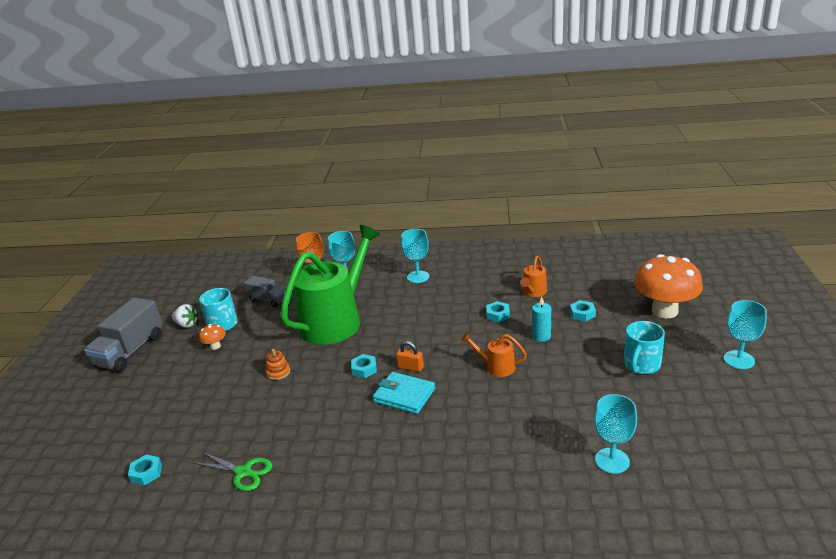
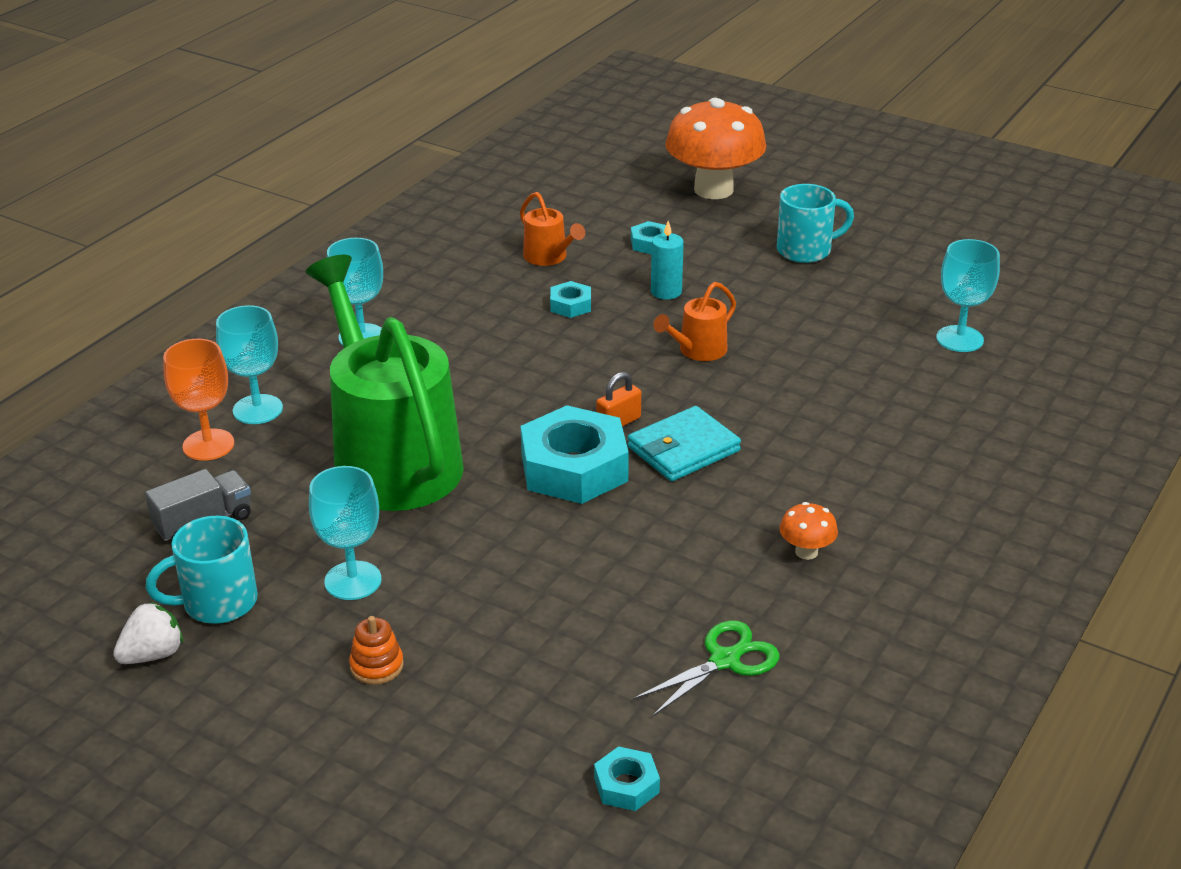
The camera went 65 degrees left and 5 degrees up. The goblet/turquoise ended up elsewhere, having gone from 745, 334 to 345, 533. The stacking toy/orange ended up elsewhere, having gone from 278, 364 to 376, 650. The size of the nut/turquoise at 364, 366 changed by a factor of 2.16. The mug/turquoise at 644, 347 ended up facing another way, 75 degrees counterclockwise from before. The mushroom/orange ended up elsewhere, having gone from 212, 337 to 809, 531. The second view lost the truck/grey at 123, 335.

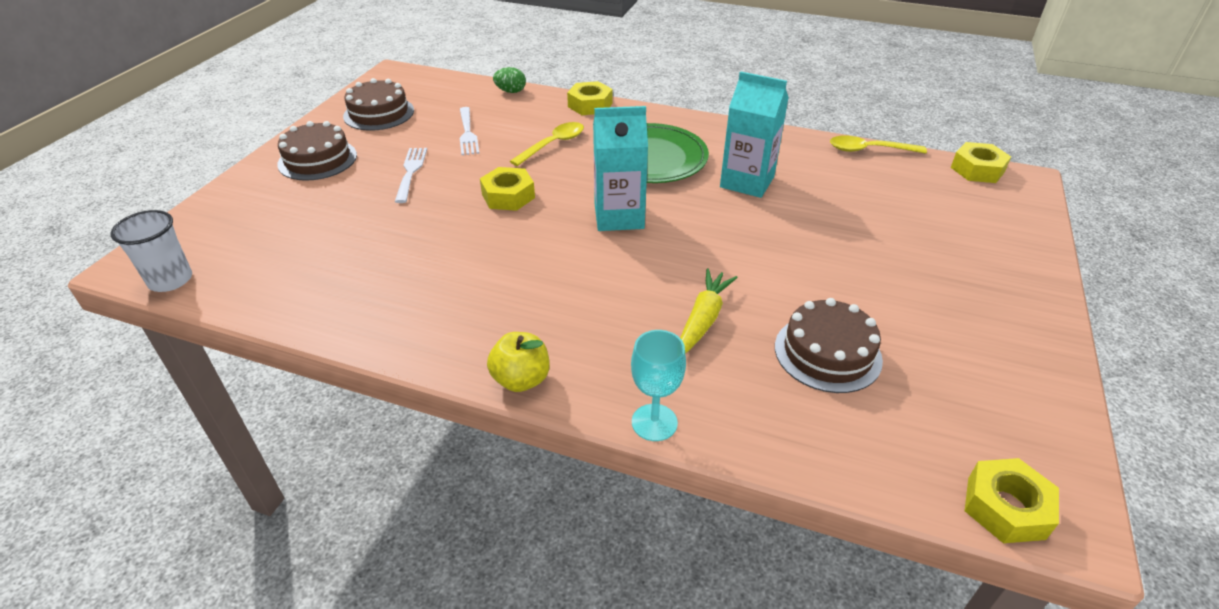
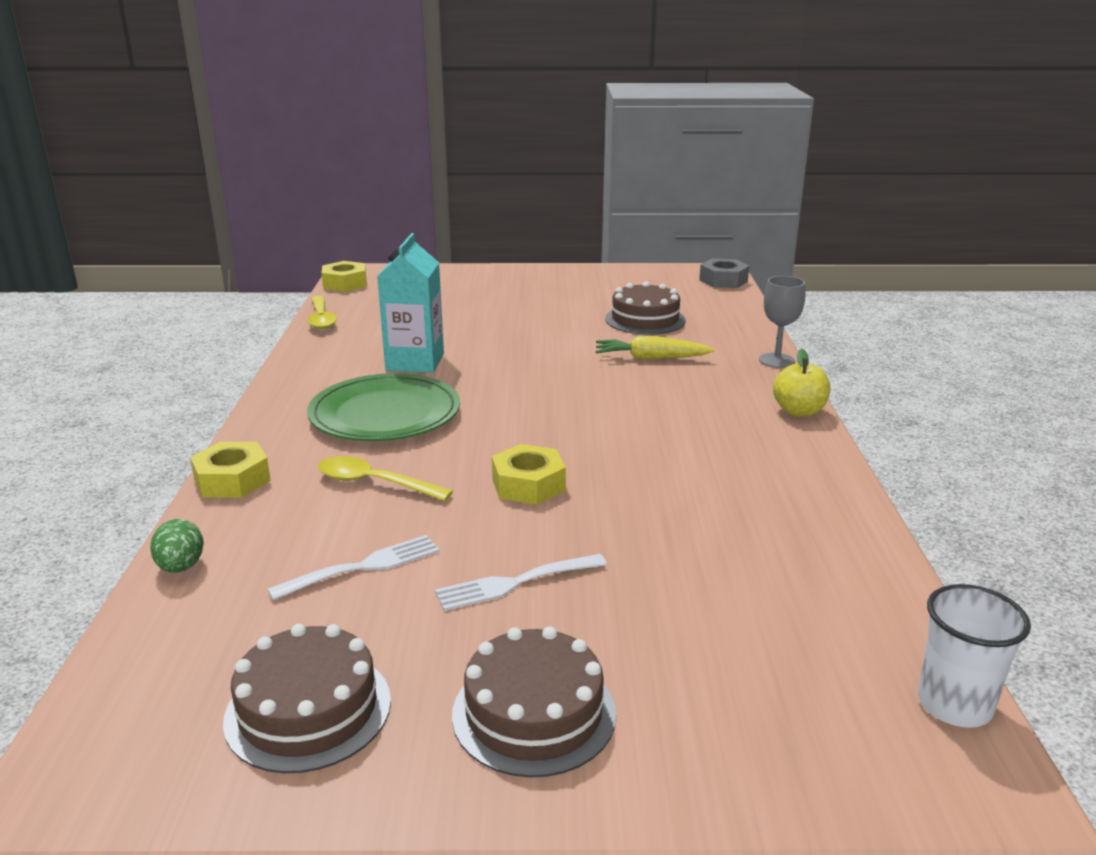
The camera went 110 degrees left and 15 degrees down. What was the nut/yellow at 1012, 500 turned into the nut/grey at 724, 273. What was the goblet/turquoise at 658, 385 turned into the goblet/grey at 782, 322. The second view lost the carton/turquoise at 620, 168.

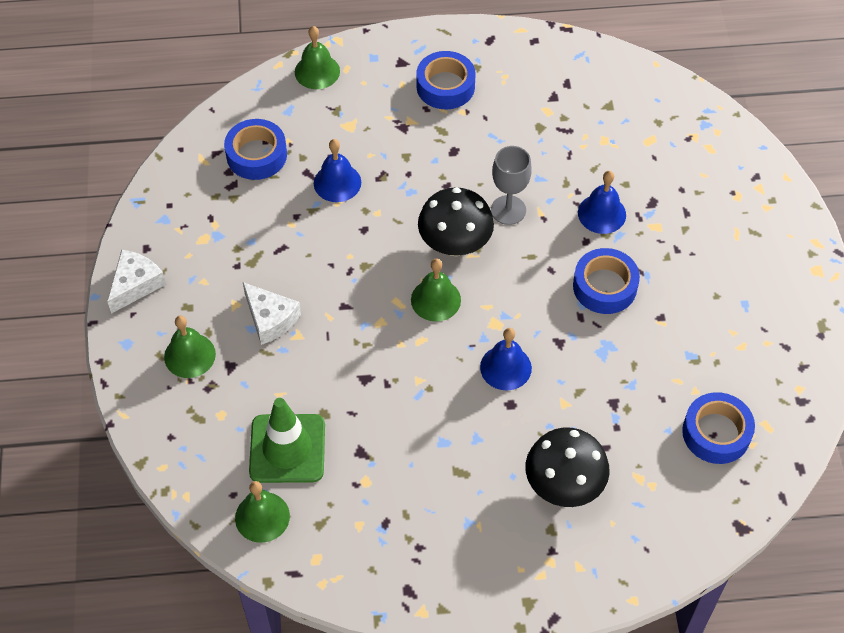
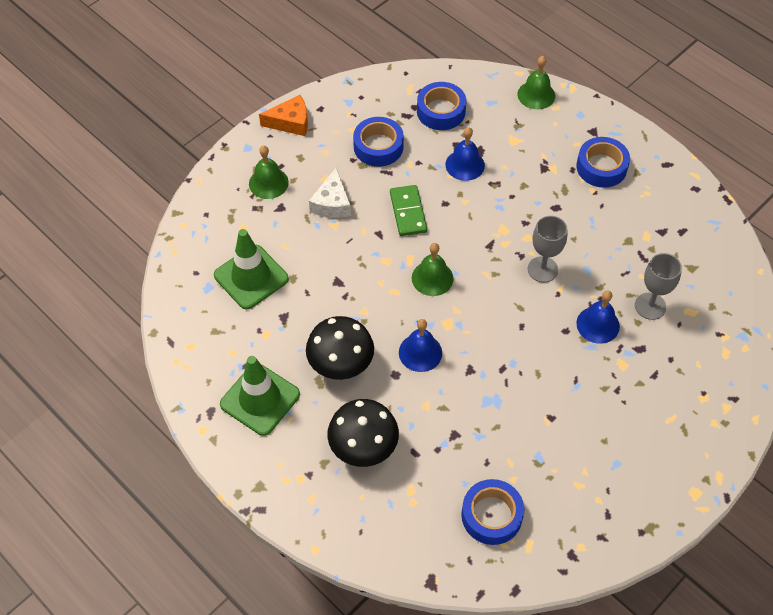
The camera went 50 degrees right and 0 degrees up. The second view gained the traffic cone/green at 260, 396. What was the cheese/white at 136, 282 turned into the cheese/orange at 283, 115. The mushroom/black ended up elsewhere, having gone from 456, 221 to 340, 348. The tape/blue ended up elsewhere, having gone from 606, 281 to 378, 142. The second view gained the domino/green at 408, 210. The second view gained the goblet/grey at 658, 286. The second view lost the bell/green at 262, 512.

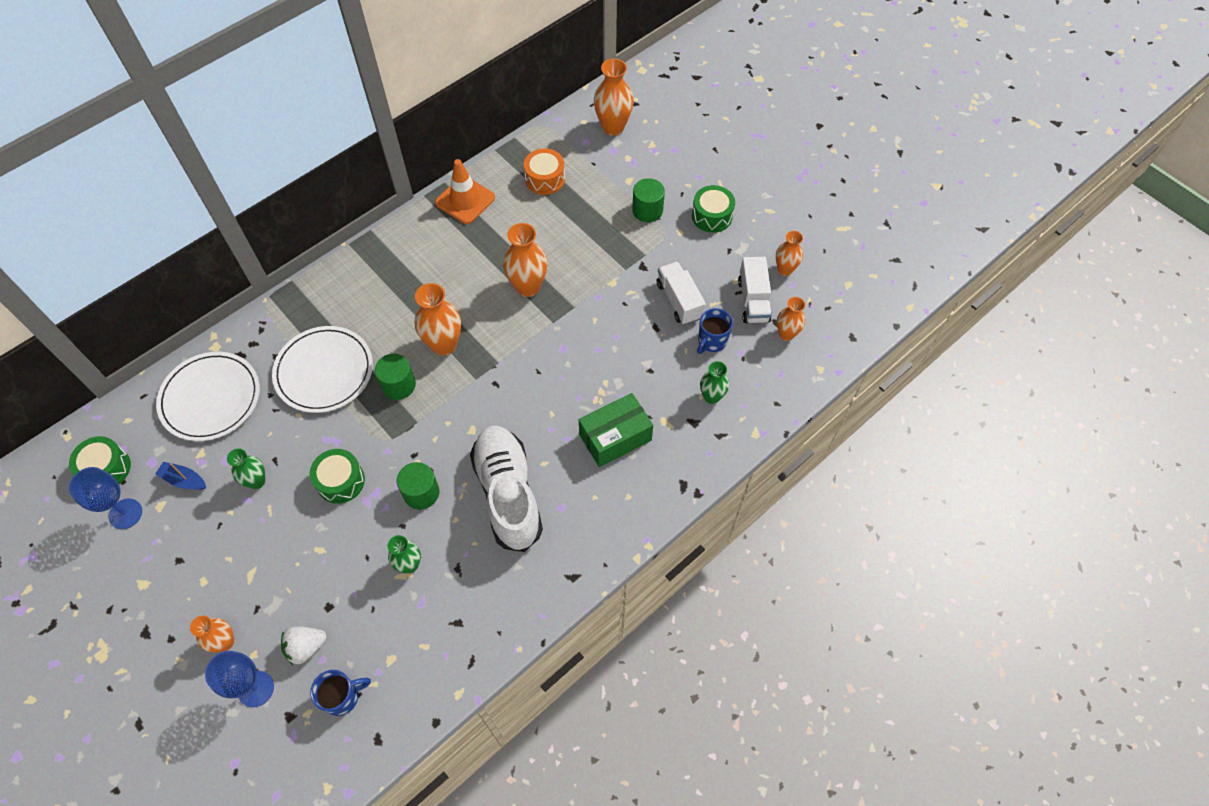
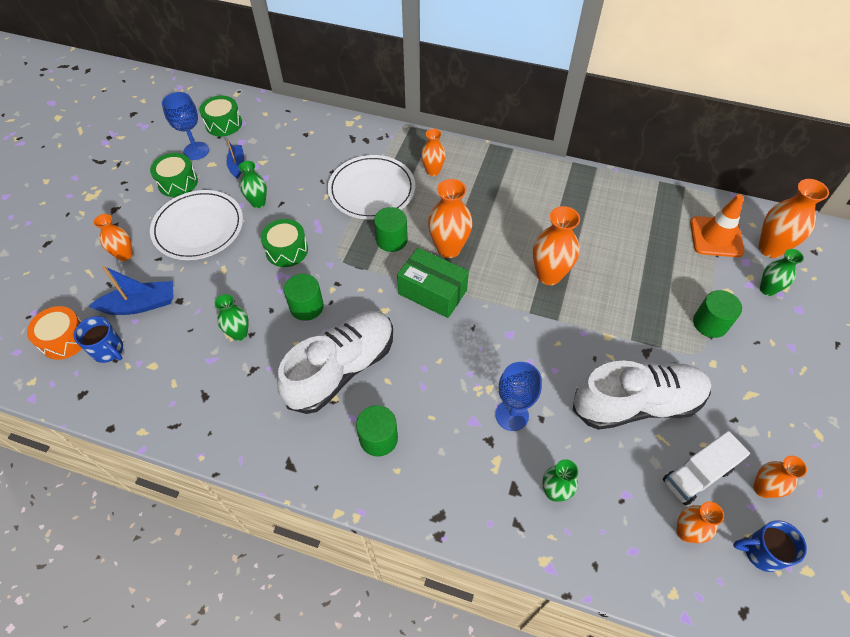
The camera went 60 degrees right and 5 degrees down. The drum/orange ended up elsewhere, having gone from 544, 172 to 54, 333. Where the strawberry/white stood at 304, 645, the boat/blue came to stand at 131, 290. The drum/green ended up elsewhere, having gone from 713, 209 to 174, 175. The plate/white ended up elsewhere, having gone from 208, 396 to 196, 225. The second view gained the cylinder/green at 377, 431. The box/green ended up elsewhere, having gone from 616, 430 to 433, 283. The second view gained the vase/orange at 433, 152. The goblet/blue ended up elsewhere, having gone from 239, 679 to 518, 396. Where the truck/white stood at 681, 293, the shoe/white came to stand at 642, 395. The traffic cone/orange ended up elsewhere, having gone from 465, 191 to 717, 225. The mug/blue ended up elsewhere, having gone from 715, 331 to 770, 546. The second view gained the vase/green at 782, 272.

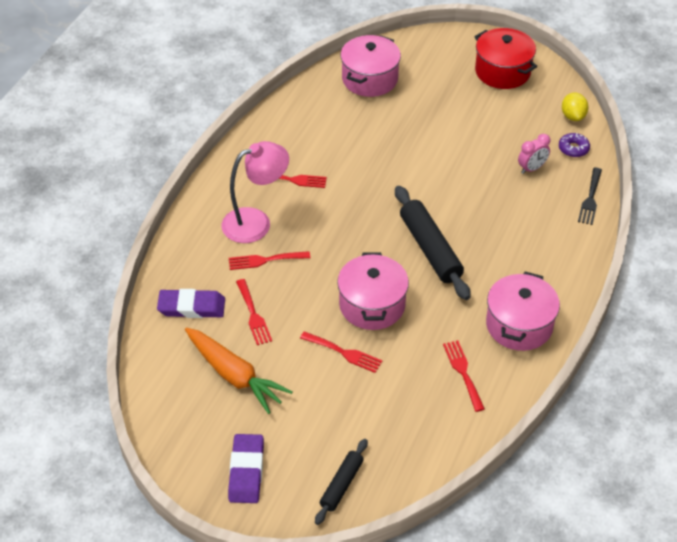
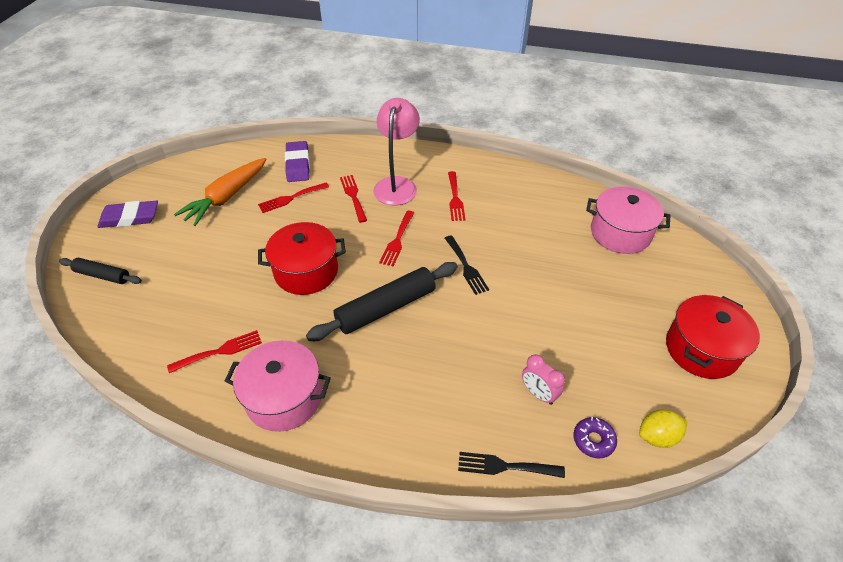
The camera went 80 degrees right and 0 degrees up. What was the pot/pink at 373, 291 turned into the pot/red at 302, 258. The lamp/pink at 255, 192 ended up facing another way, 135 degrees counterclockwise from before. The fork/red ended up elsewhere, having gone from 341, 352 to 396, 238. The second view gained the fork/black at 467, 265.

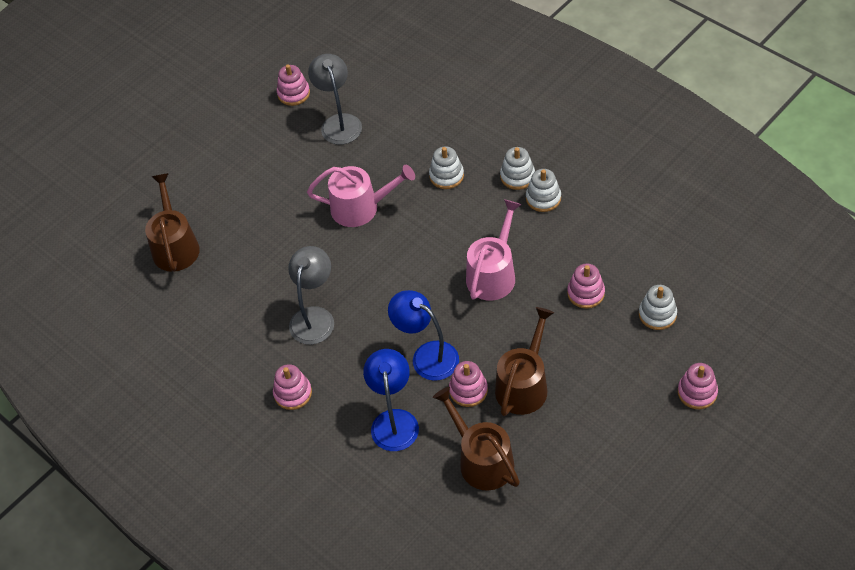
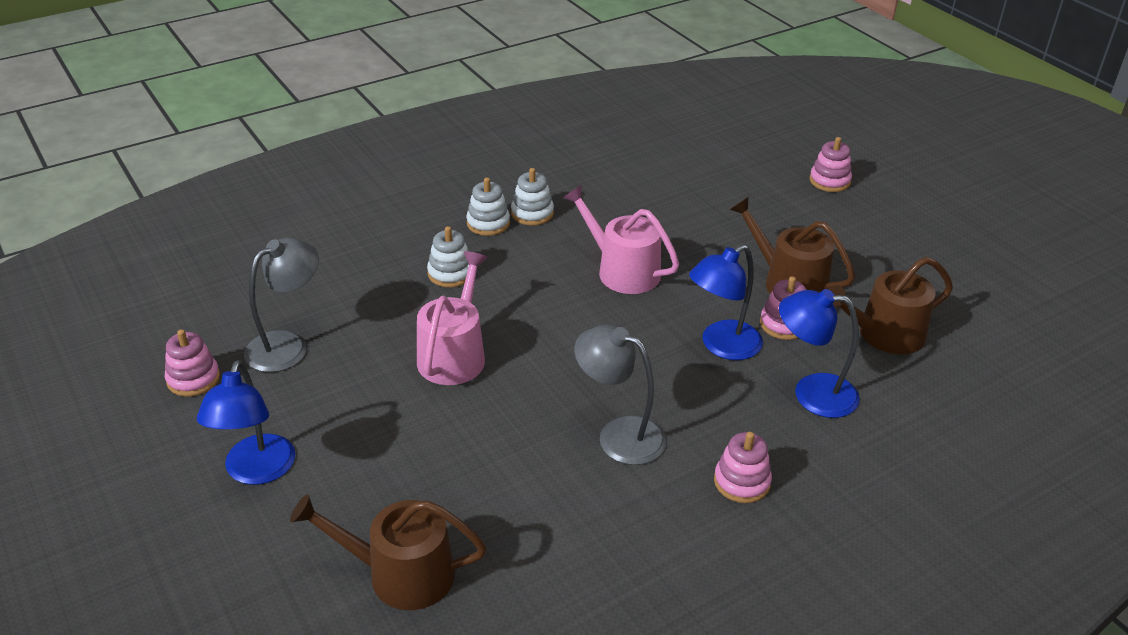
The camera went 80 degrees left and 15 degrees down. The second view gained the lamp/blue at 246, 422. The lamp/grey at 335, 99 ended up facing another way, 135 degrees clockwise from before. The second view lost the stacking toy/pink at 586, 286. The second view lost the stacking toy/white at 658, 307.

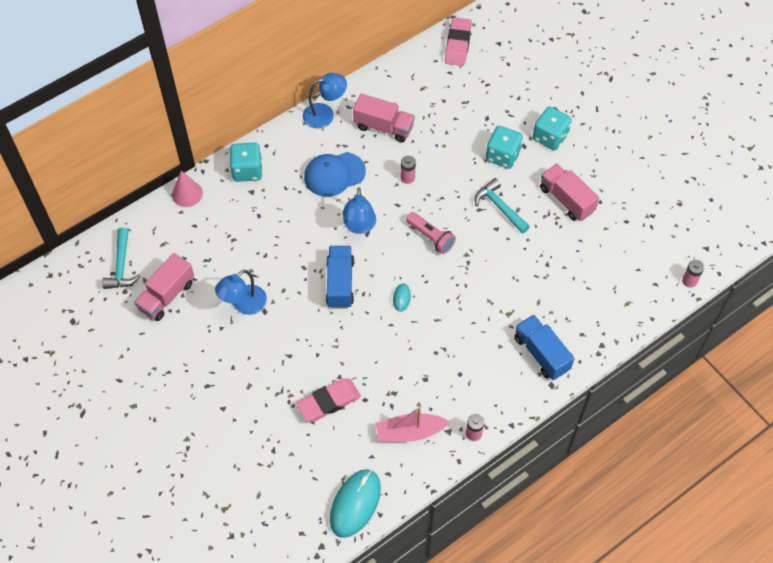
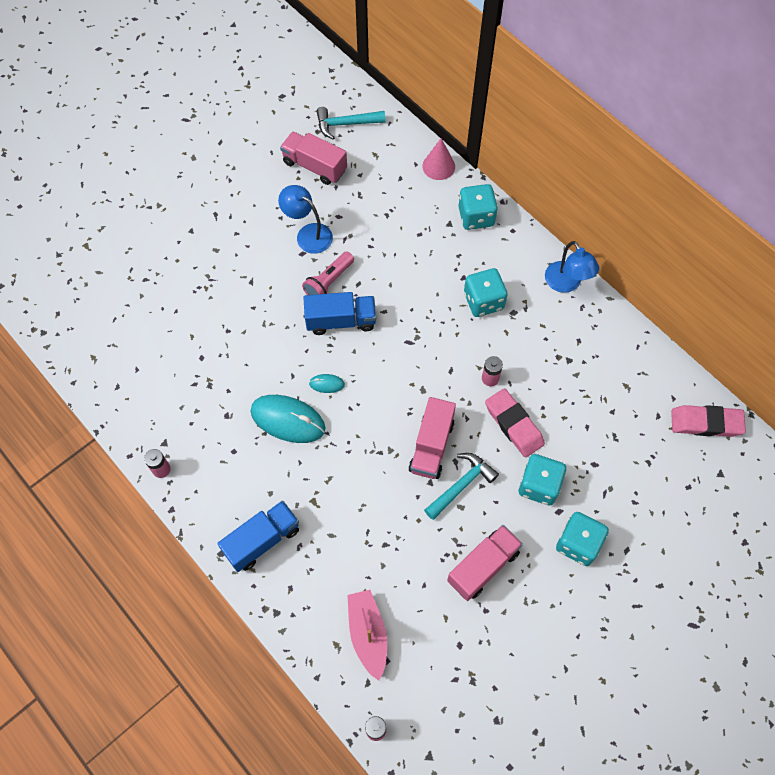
The camera went 85 degrees right and 5 degrees up. The mouse/turquoise ended up elsewhere, having gone from 355, 503 to 287, 419. The flashlight/pink ended up elsewhere, having gone from 431, 233 to 328, 273. The boat/pink ended up elsewhere, having gone from 413, 424 to 367, 635. The truck/pink ended up elsewhere, having gone from 384, 118 to 432, 438. Where the cap/blue stood at 335, 174, the dice/turquoise came to stand at 486, 292. The eraser/pink ended up elsewhere, having gone from 328, 400 to 515, 422. The second view lost the lamp/blue at 359, 211.

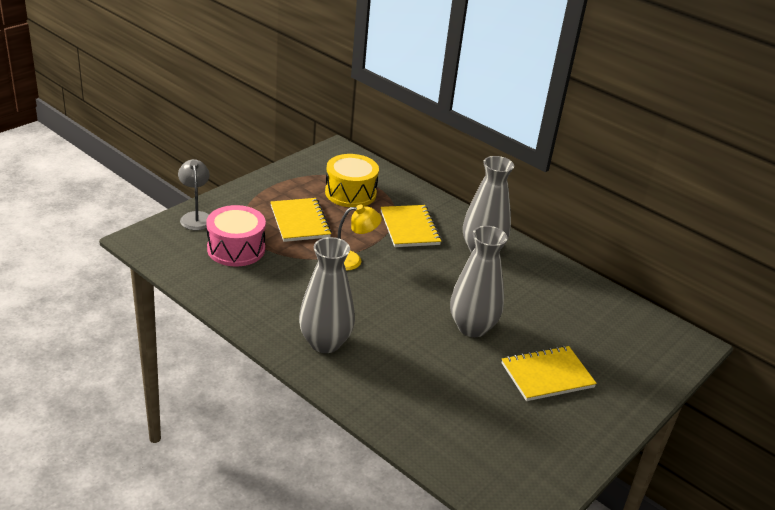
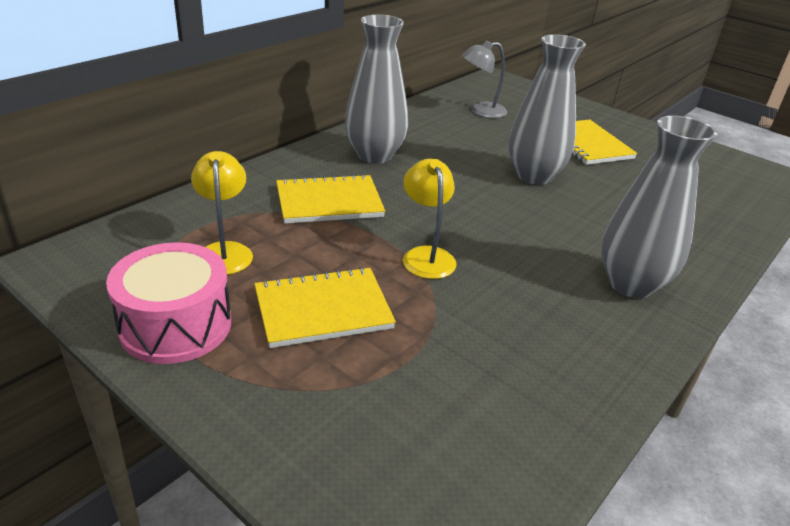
The camera went 90 degrees left and 0 degrees up. The drum/pink ended up elsewhere, having gone from 236, 236 to 168, 303. Where the drum/yellow stood at 352, 180, the lamp/yellow came to stand at 222, 213. The lamp/grey ended up elsewhere, having gone from 193, 194 to 484, 79.

